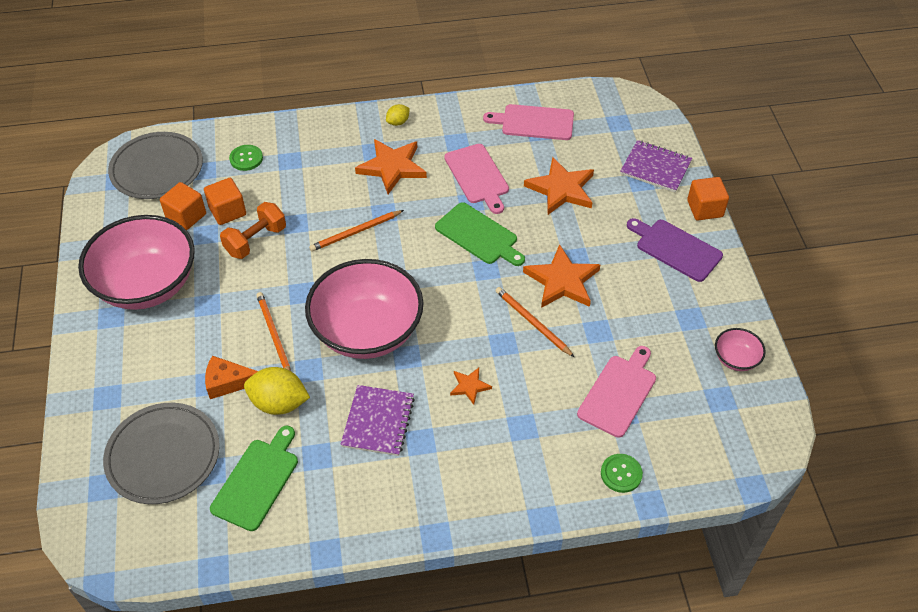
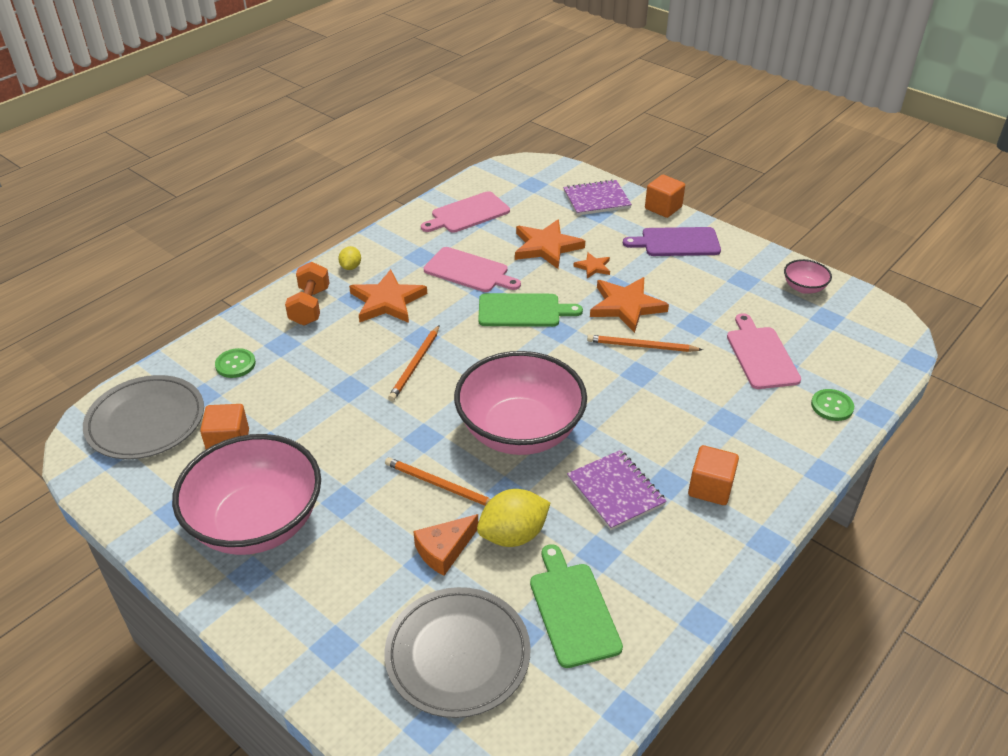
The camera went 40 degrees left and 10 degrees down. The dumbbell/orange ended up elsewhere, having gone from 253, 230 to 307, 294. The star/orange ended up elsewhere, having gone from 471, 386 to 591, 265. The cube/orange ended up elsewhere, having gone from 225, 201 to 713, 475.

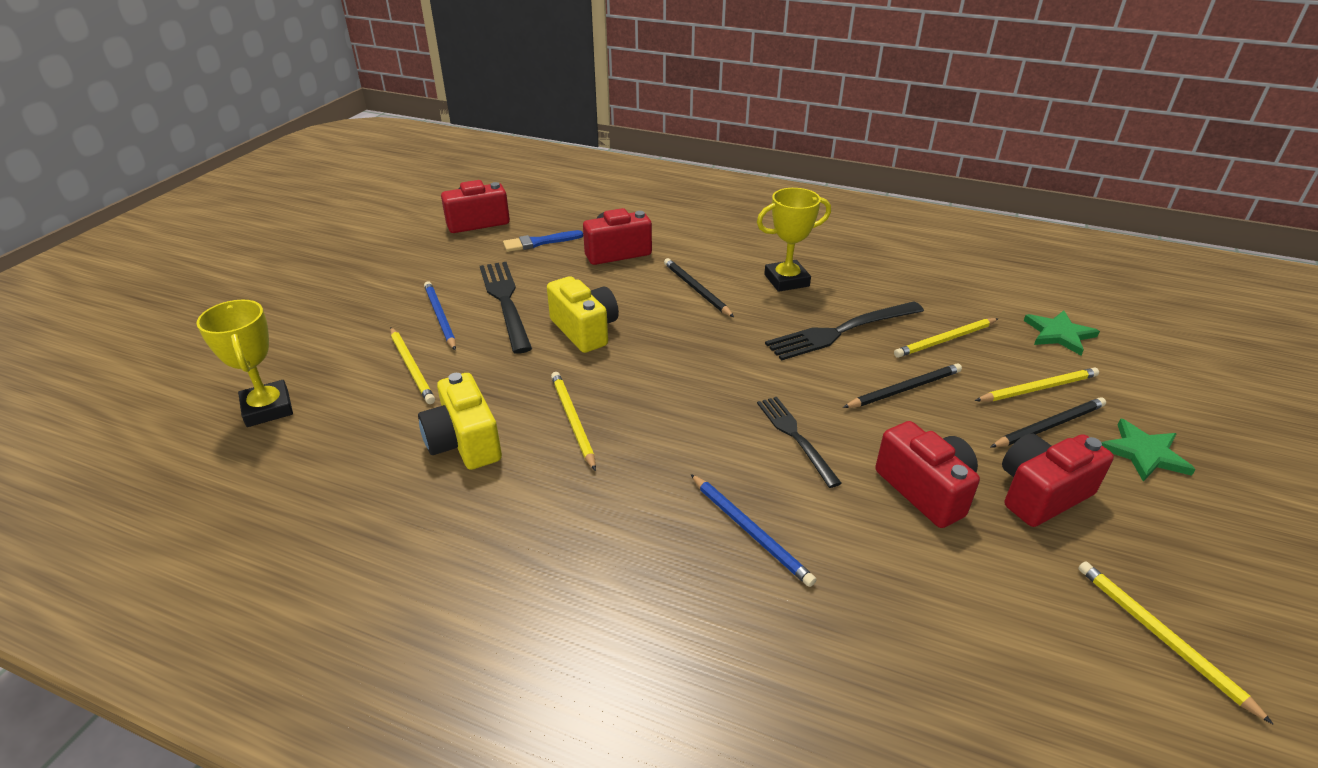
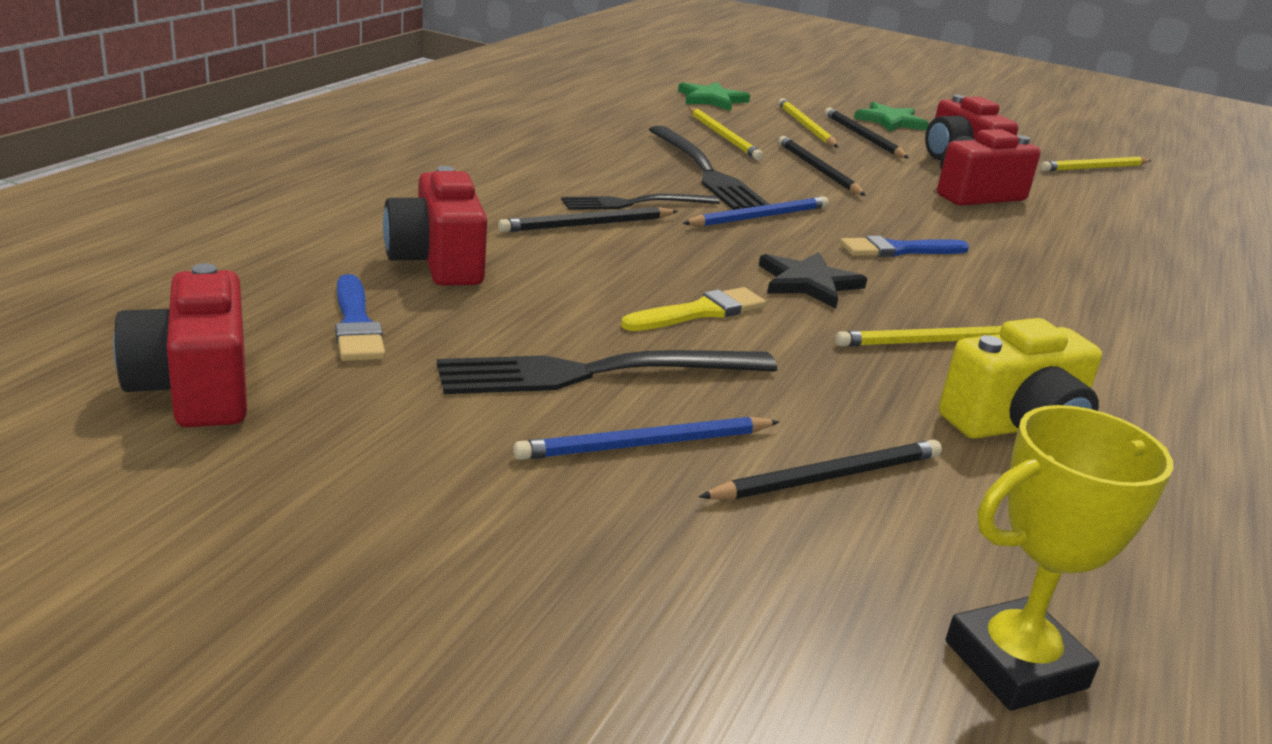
The camera went 90 degrees left and 10 degrees down. The fork/black ended up elsewhere, having gone from 799, 442 to 640, 202. Where the camera/yellow stood at 583, 314, the brush/yellow came to stand at 693, 309. The pencil/blue ended up elsewhere, having gone from 753, 530 to 755, 211. What was the pencil/yellow at 412, 366 turned into the pencil/black at 820, 469. The second view gained the star/black at 813, 280. The second view gained the brush/blue at 904, 246. The second view lost the trophy/yellow at 794, 240.

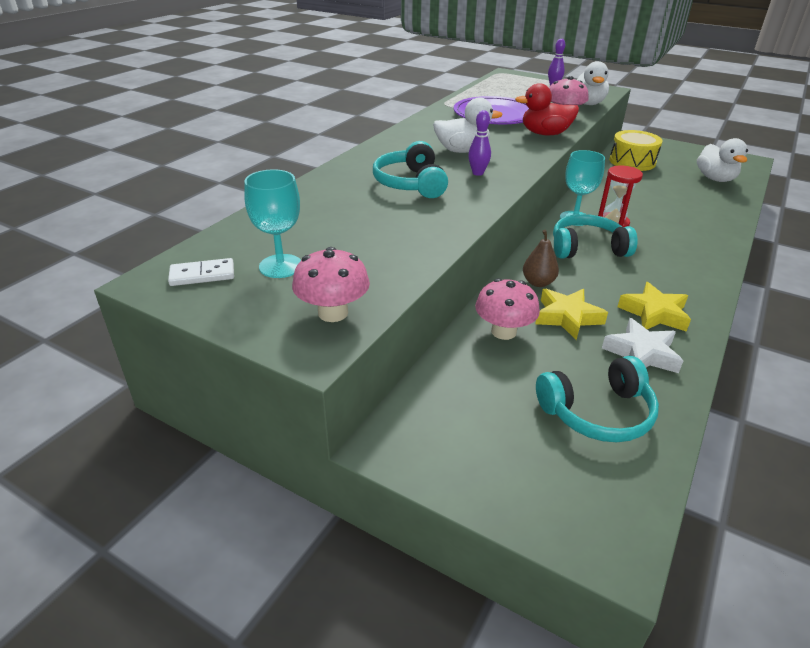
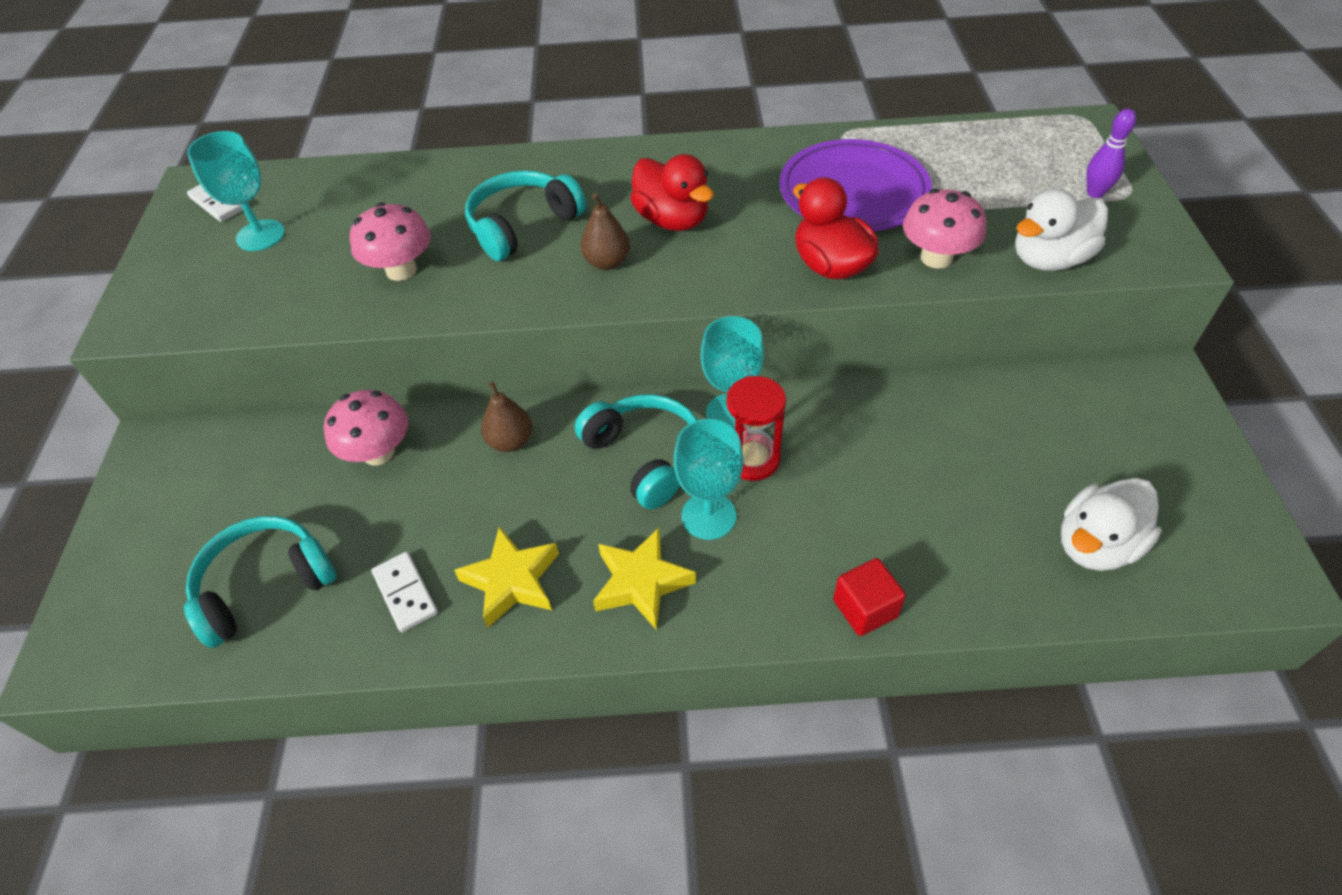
The camera went 60 degrees right and 15 degrees up. The headphones/turquoise at 597, 399 ended up facing another way, 105 degrees clockwise from before. The mushroom/pink ended up elsewhere, having gone from 331, 284 to 390, 241. Where the star/white stood at 642, 345, the domino/white came to stand at 404, 592. Where the bowling pin/purple stood at 479, 143, the pear/brown came to stand at 605, 231. The star/yellow ended up elsewhere, having gone from 571, 314 to 644, 579. What was the duck/white at 467, 125 turned into the duck/red at 672, 192. The second view gained the goblet/turquoise at 708, 479. The second view gained the cube/red at 869, 597. The second view lost the drum/yellow at 636, 150.

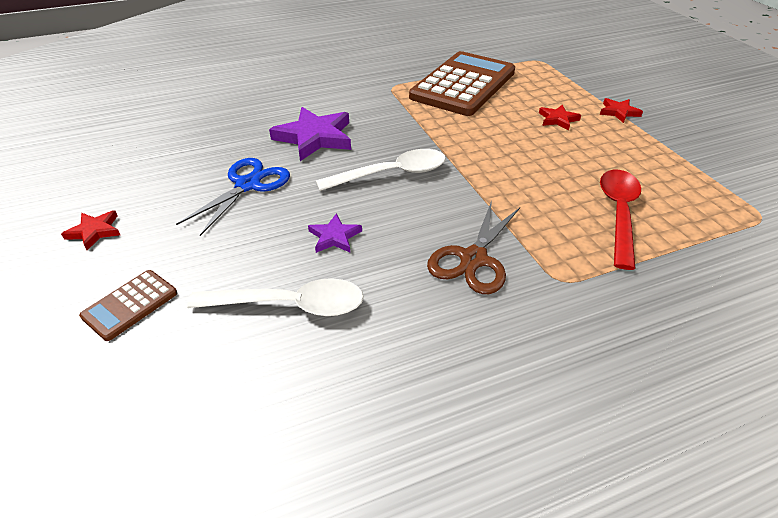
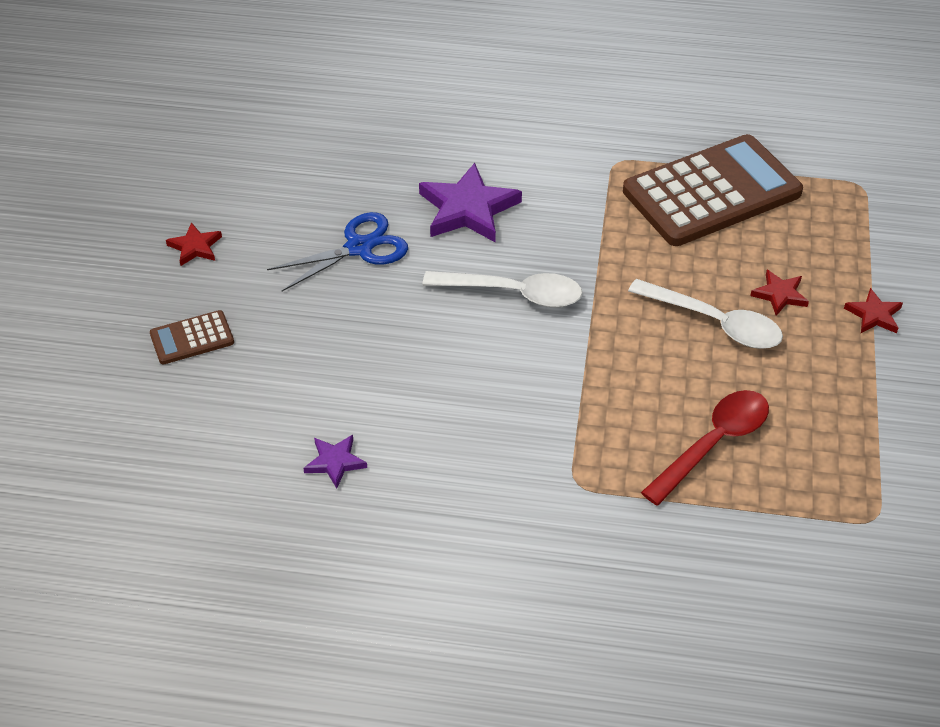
The camera went 30 degrees right and 5 degrees up. The star/purple ended up elsewhere, having gone from 335, 233 to 335, 461. The spoon/white ended up elsewhere, having gone from 275, 297 to 705, 314. The second view lost the scissors/brown at 473, 247.

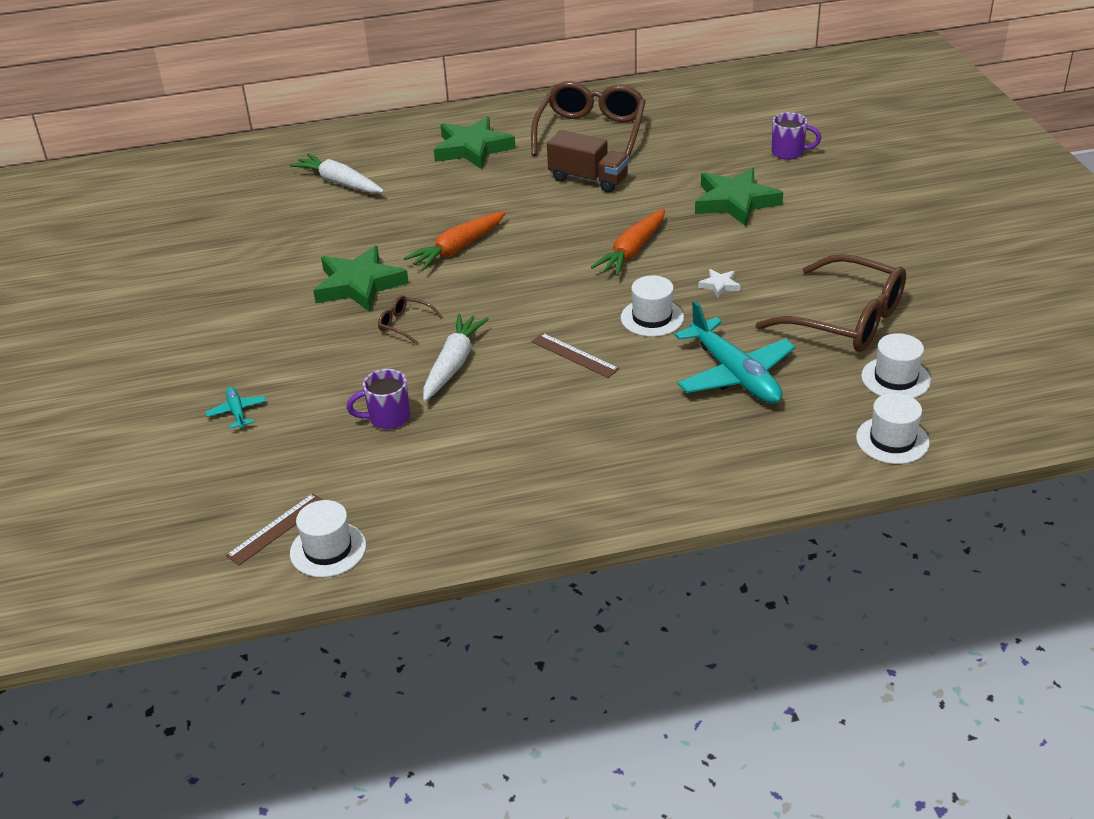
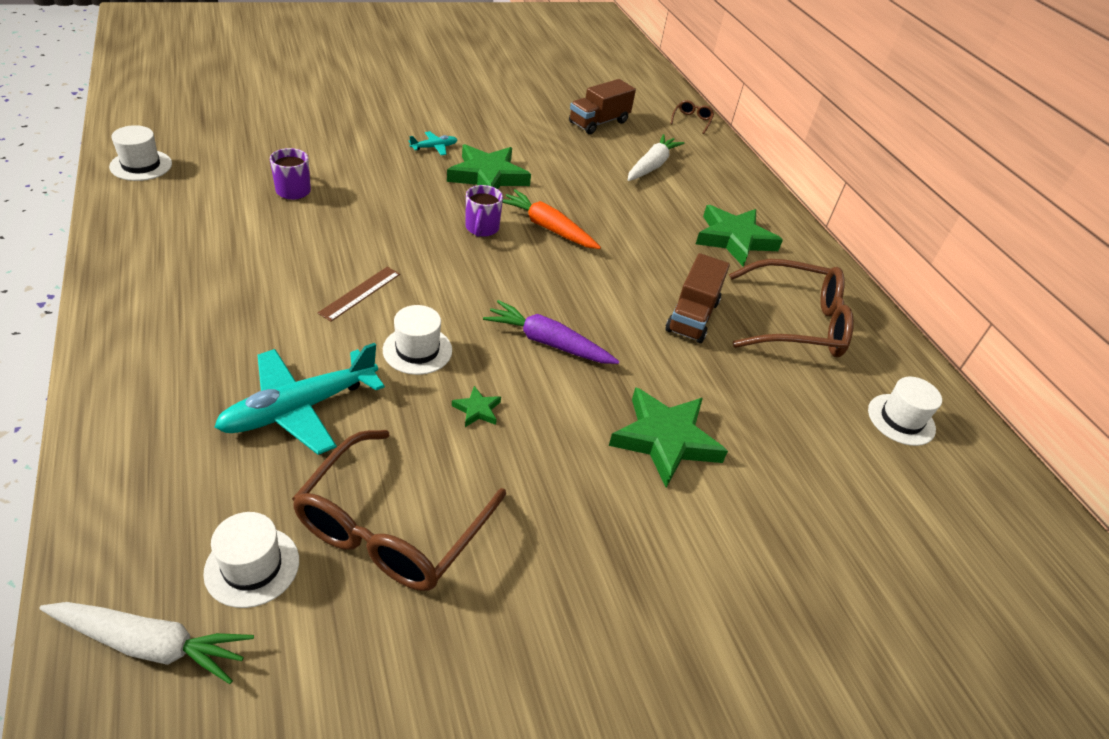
The camera went 75 degrees right and 5 degrees up. The carrot/white ended up elsewhere, having gone from 456, 357 to 146, 643. The plane/turquoise ended up elsewhere, having gone from 235, 408 to 433, 143. What was the star/white at 719, 283 turned into the star/green at 476, 406. The mug/purple ended up elsewhere, having gone from 796, 136 to 484, 211. What was the carrot/orange at 628, 242 turned into the carrot/purple at 551, 332. The second view gained the truck/brown at 602, 106. The glasses/brown ended up elsewhere, having gone from 410, 319 to 692, 117. The hat/white ended up elsewhere, having gone from 893, 428 to 905, 411. The second view lost the ruler/brown at 274, 529.

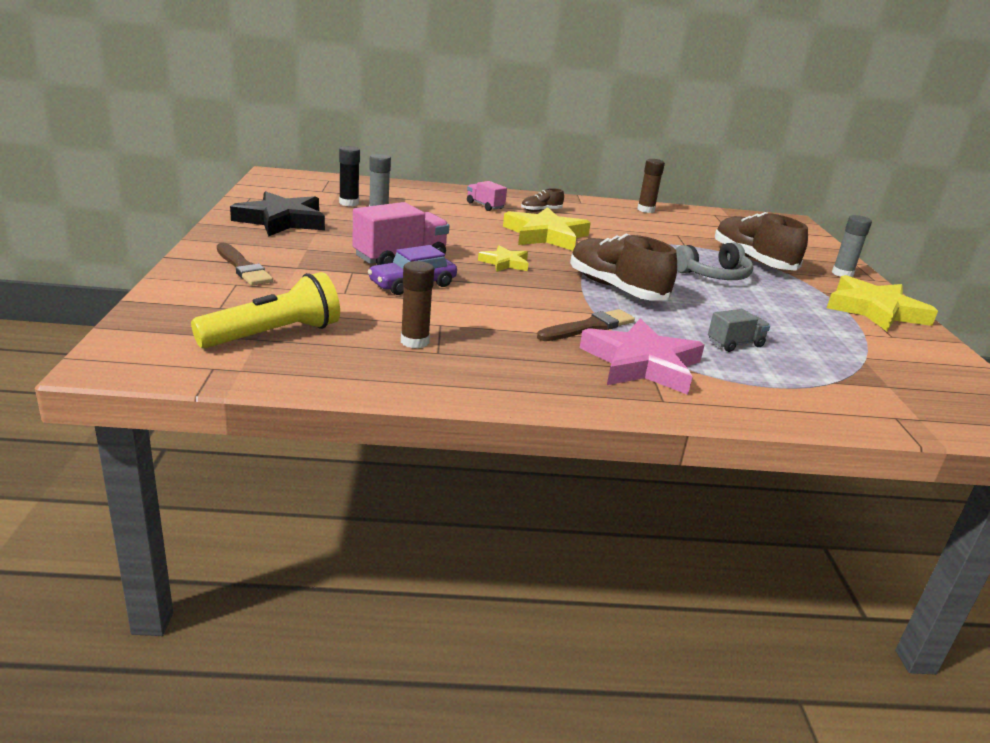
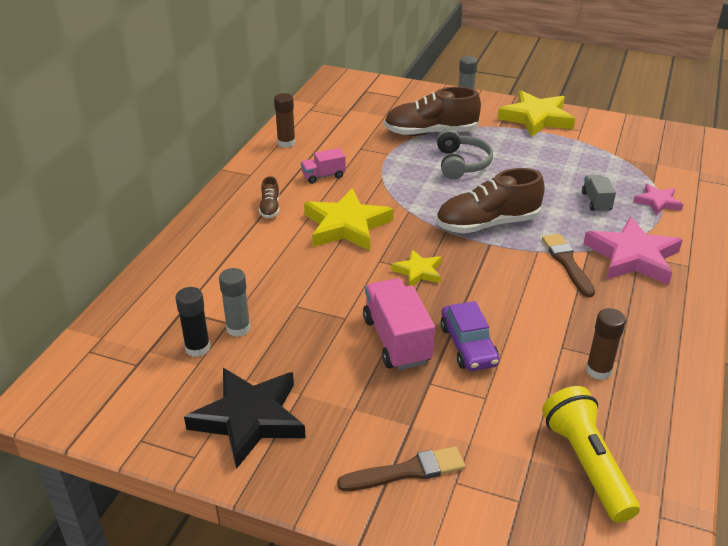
The camera went 65 degrees left and 10 degrees up. The truck/pink ended up elsewhere, having gone from 487, 196 to 323, 166. The second view gained the star/pink at 658, 199.

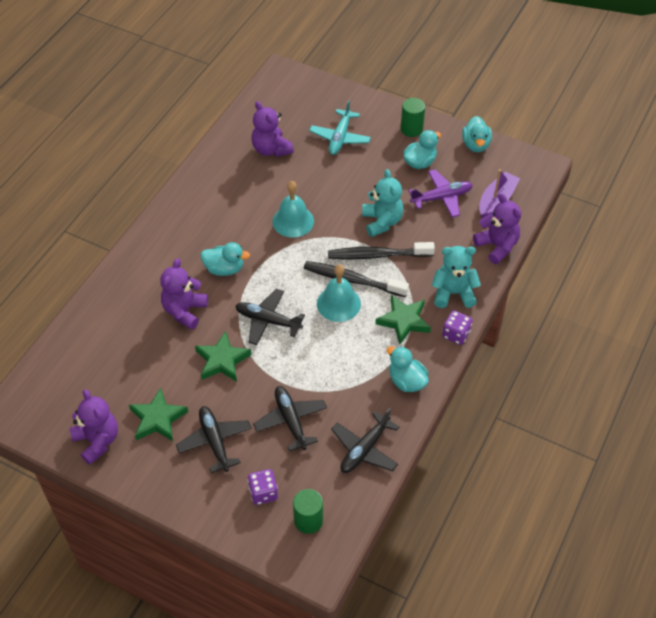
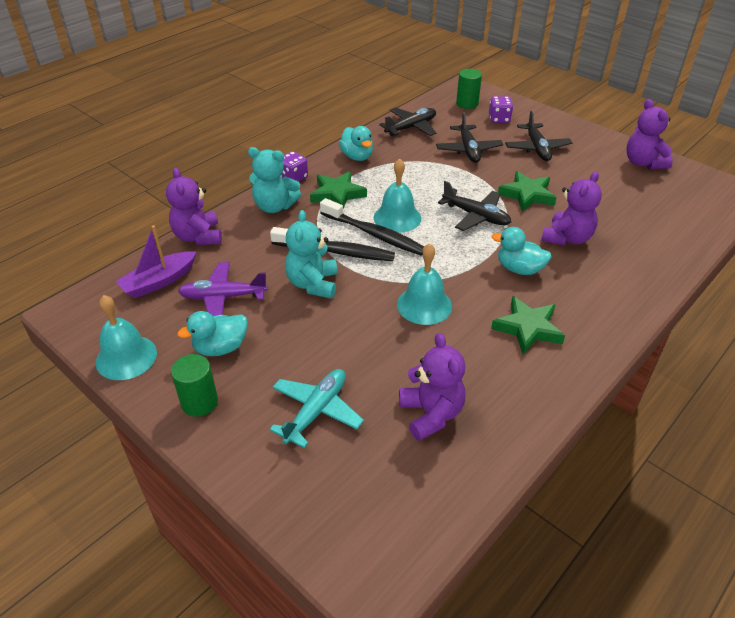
The camera went 165 degrees left and 10 degrees down. Where the duck/turquoise stood at 477, 134, the bell/turquoise came to stand at 126, 337. The star/green ended up elsewhere, having gone from 158, 414 to 528, 325.

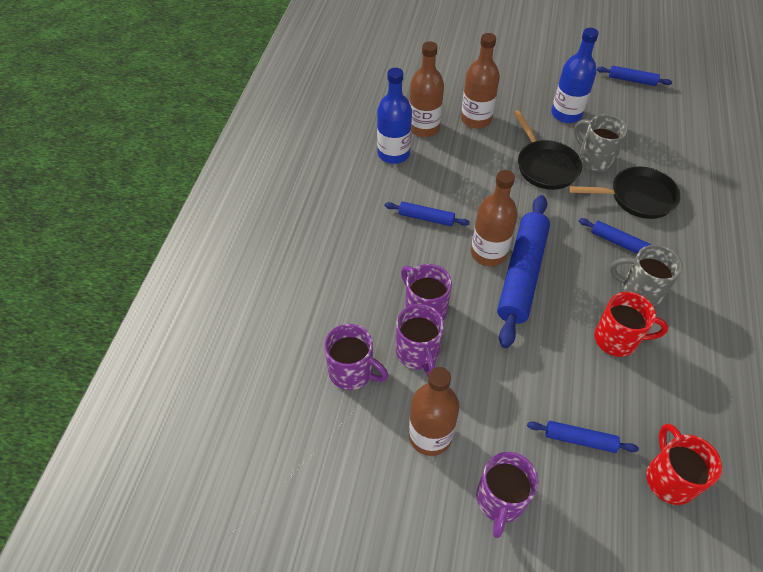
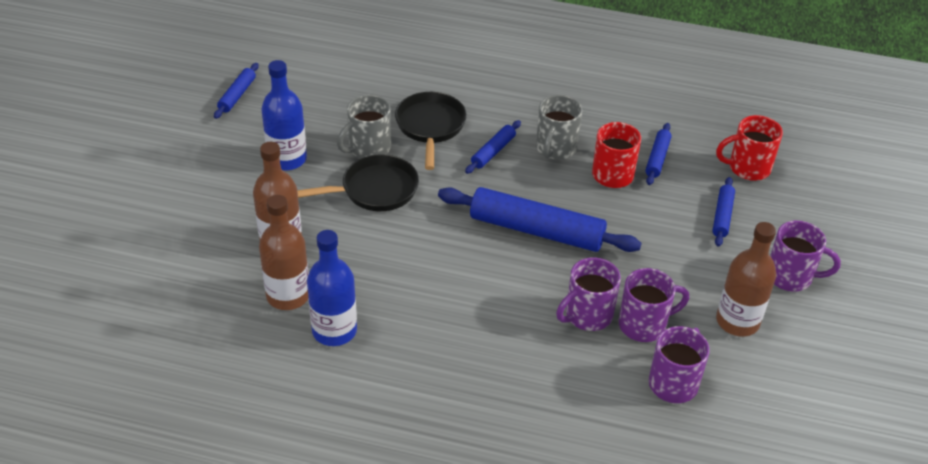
The camera went 90 degrees left and 10 degrees down. The rolling pin/blue ended up elsewhere, having gone from 427, 213 to 658, 154. The second view lost the bottle/brown at 494, 218.

